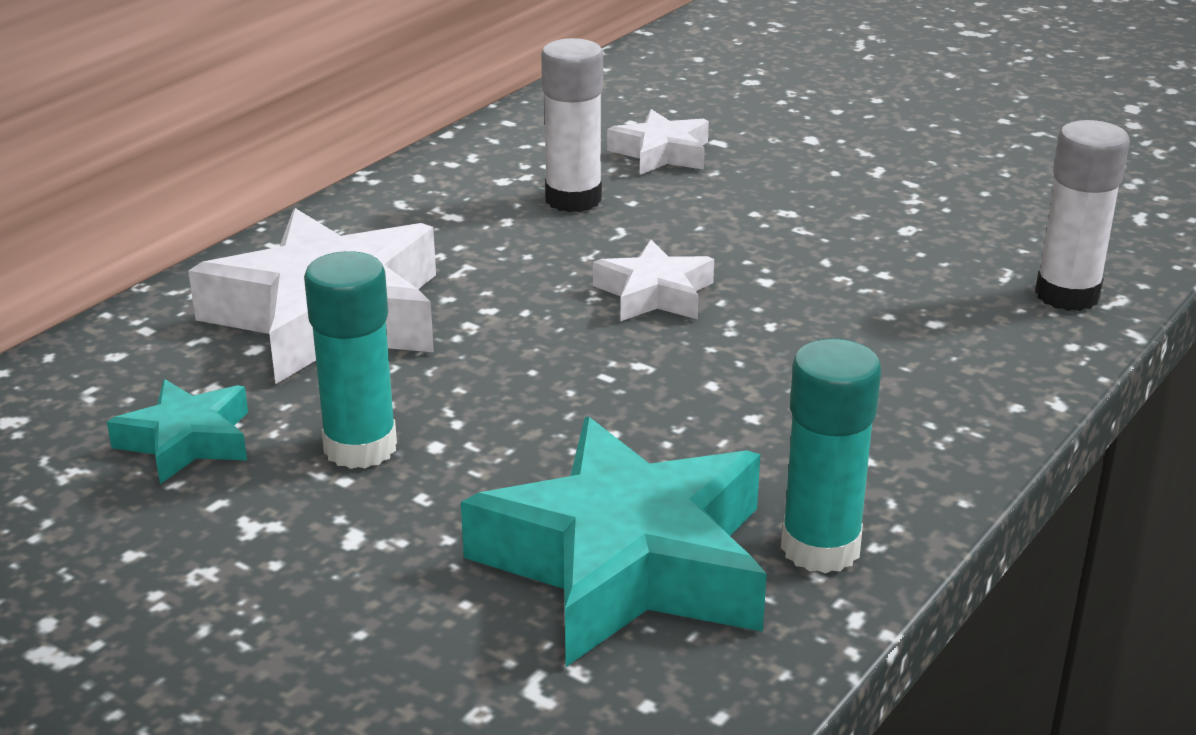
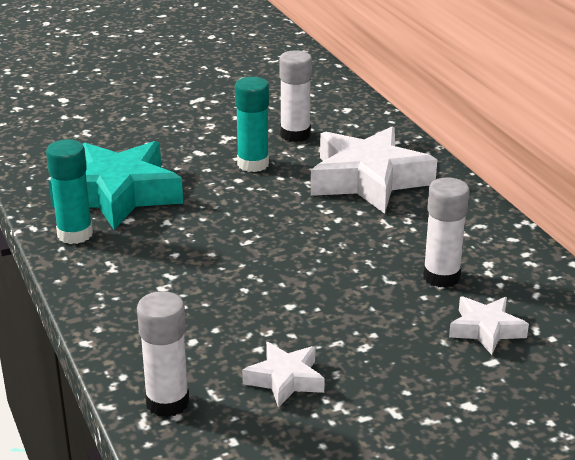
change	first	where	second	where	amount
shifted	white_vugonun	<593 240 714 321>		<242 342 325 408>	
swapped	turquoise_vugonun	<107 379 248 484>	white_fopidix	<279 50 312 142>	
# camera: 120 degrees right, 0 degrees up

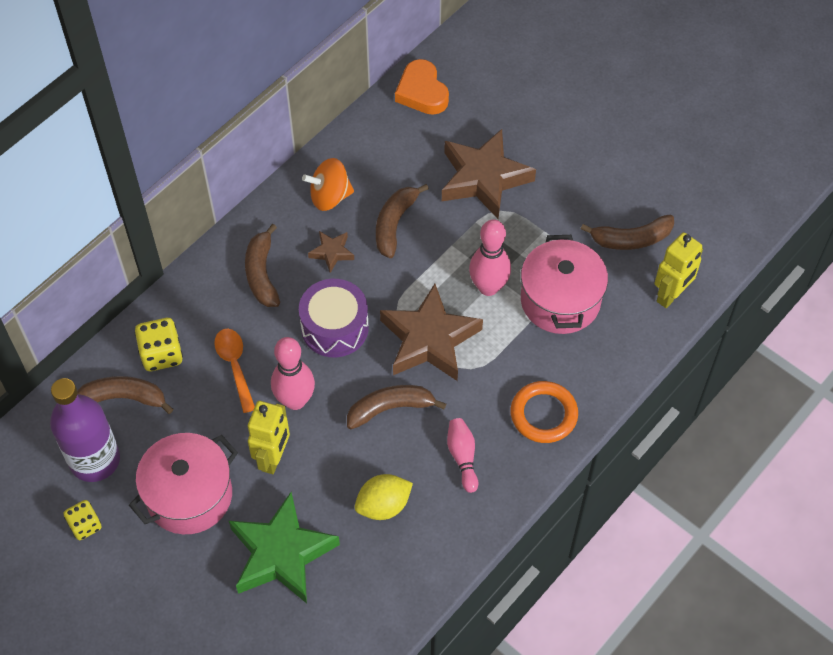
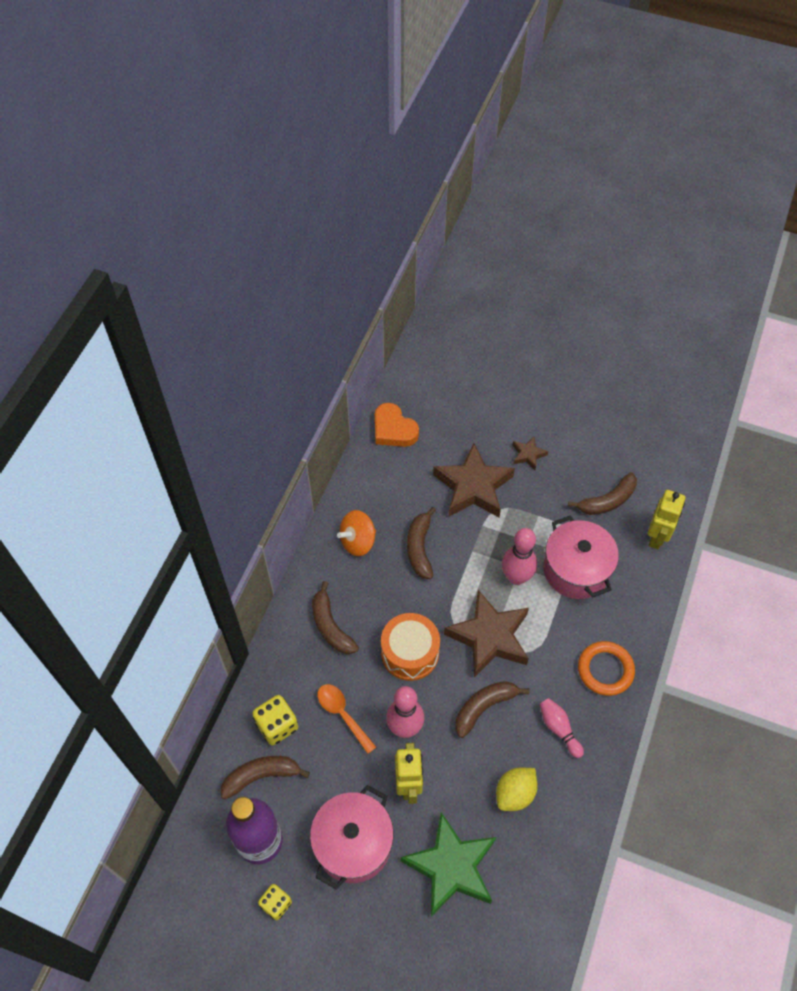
change	first	where	second	where	amount
repainted	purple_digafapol	<299 279 369 357>	orange_digafapol	<381 613 440 681>	
shifted	brown_vugonun	<308 231 354 273>		<513 436 548 470>	
# camera: 20 degrees left, 0 degrees up

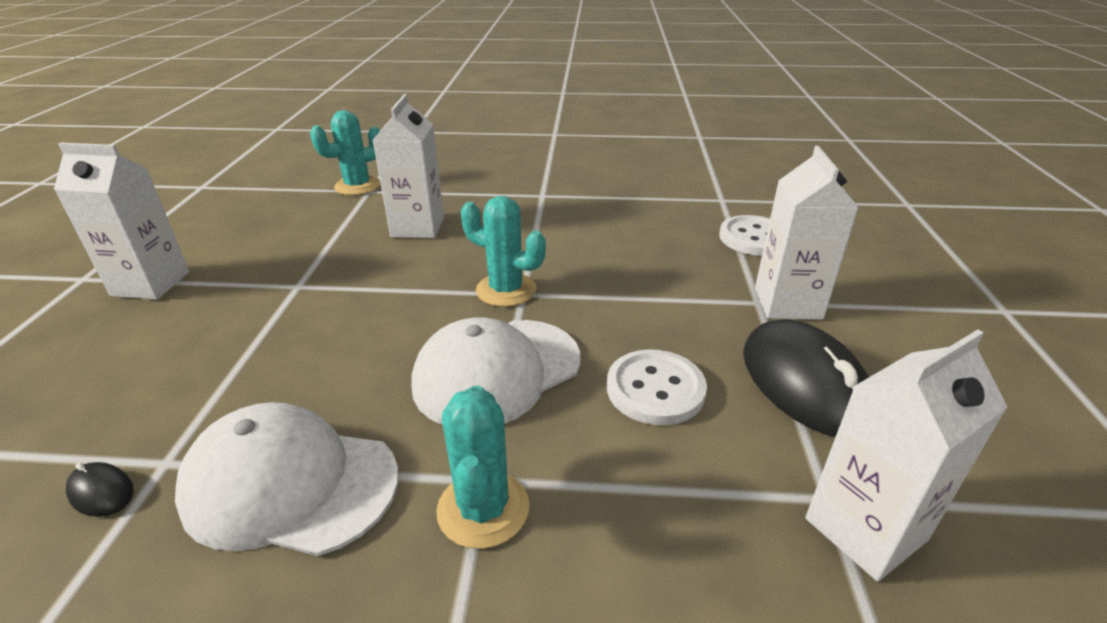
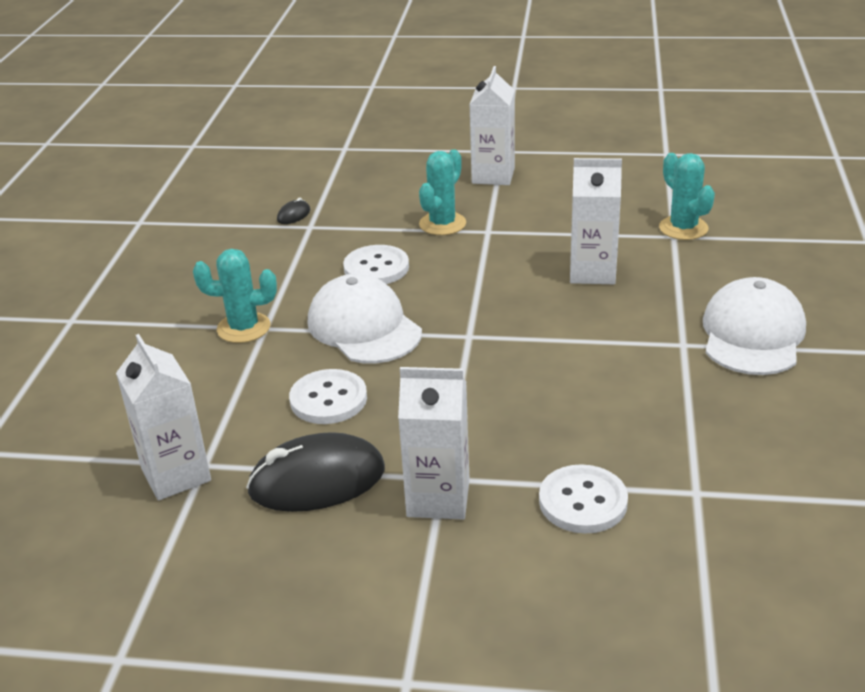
change	first	where	second	where	amount
new			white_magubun	<343 245 409 284>	
shifted	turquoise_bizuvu	<461 196 546 307>		<419 149 466 235>	
shifted	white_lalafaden	<175 402 399 556>		<703 277 806 375>	
# camera: 95 degrees right, 0 degrees up

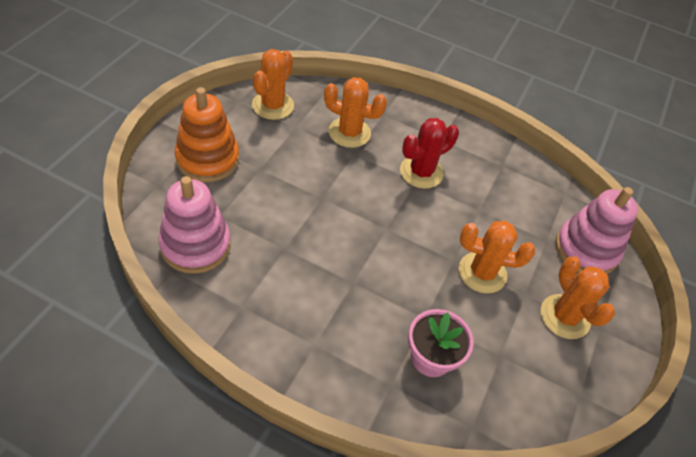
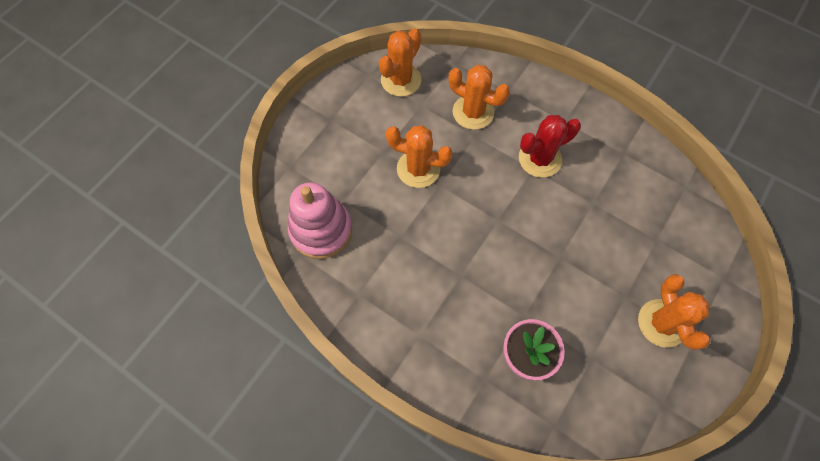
change	first	where	second	where	amount
shifted	orange_bizuvu	<459 220 535 294>		<386 125 453 188>	
gone	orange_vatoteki	<175 87 239 182>			
gone	pink_vatoteki	<556 187 638 274>			
# camera: 15 degrees right, 15 degrees up

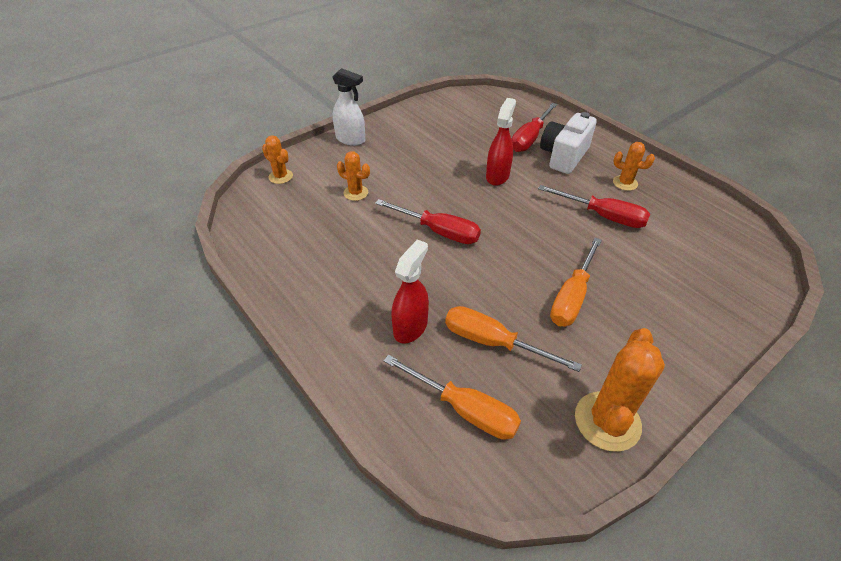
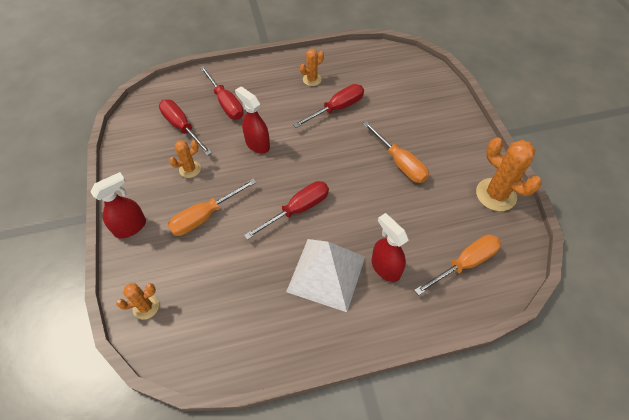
change	first	where	second	where	amount
repainted	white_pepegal	<332 68 365 146>	red_pepegal	<90 172 146 239>	
new			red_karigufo	<159 99 212 156>	
shifted	orange_karigufo	<445 306 582 372>		<168 178 257 236>	
shifted	orange_bizuvu	<337 151 370 201>		<169 140 201 178>	
new			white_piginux	<286 239 365 312>	
gone	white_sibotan	<540 112 597 174>			
# camera: 65 degrees left, 10 degrees up

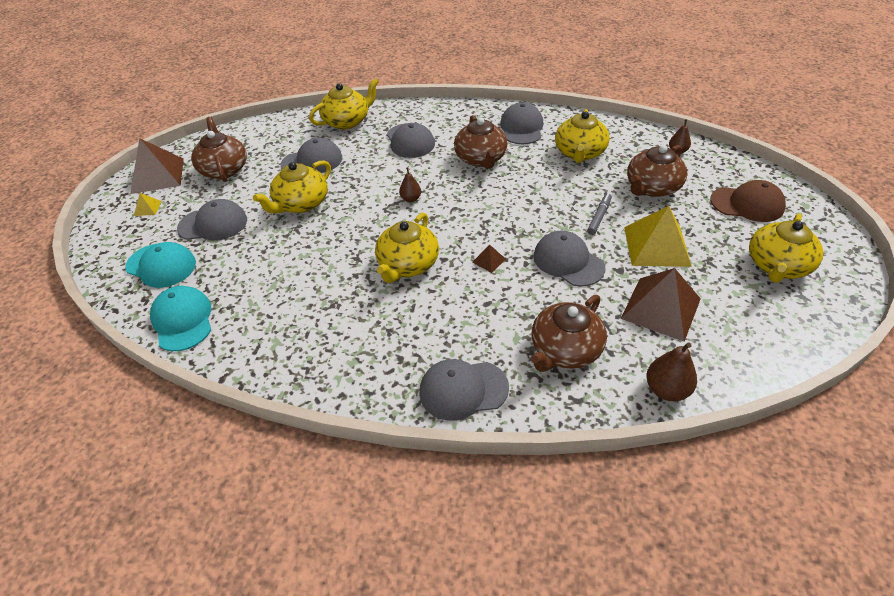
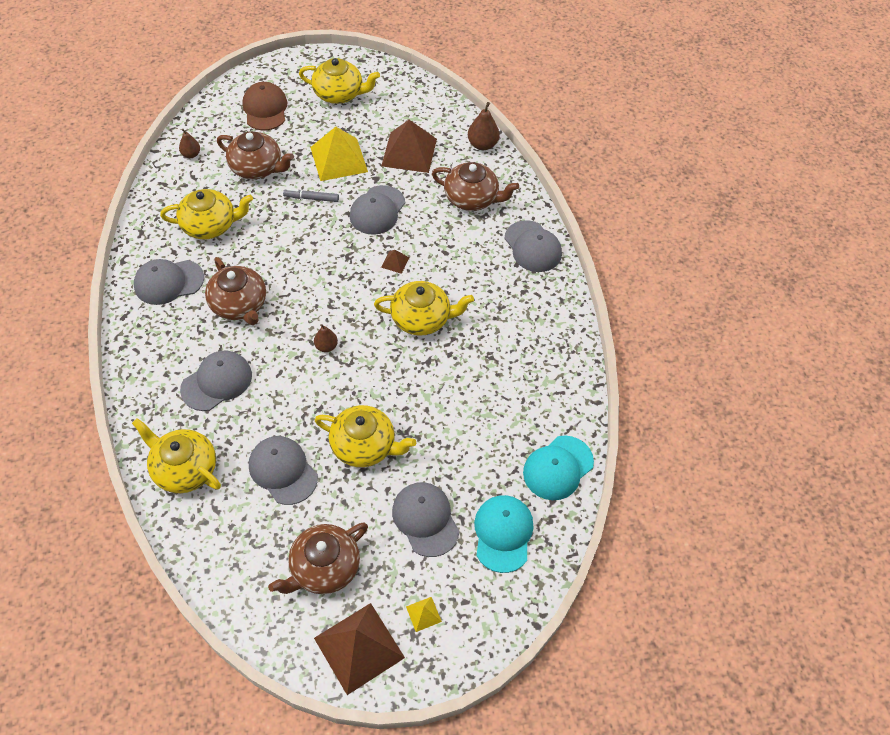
change	first	where	second	where	amount
rotated	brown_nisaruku	<454 115 507 169>		<205 257 266 325>	90 degrees clockwise
# camera: 115 degrees left, 10 degrees up

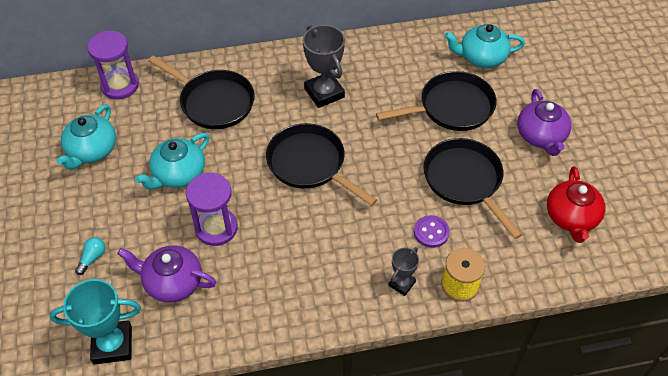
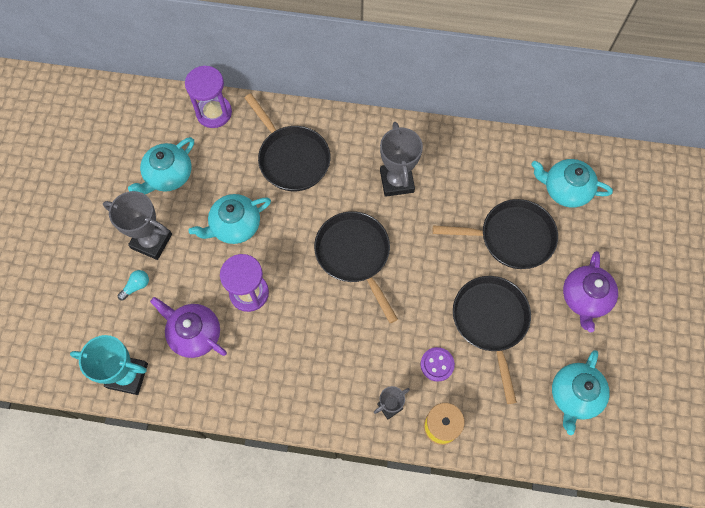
change	first	where	second	where	amount
new			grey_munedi	<103 191 172 260>	
repainted	red_nisaruku	<547 166 605 243>	turquoise_nisaruku	<552 350 610 435>	
# camera: 20 degrees right, 15 degrees up

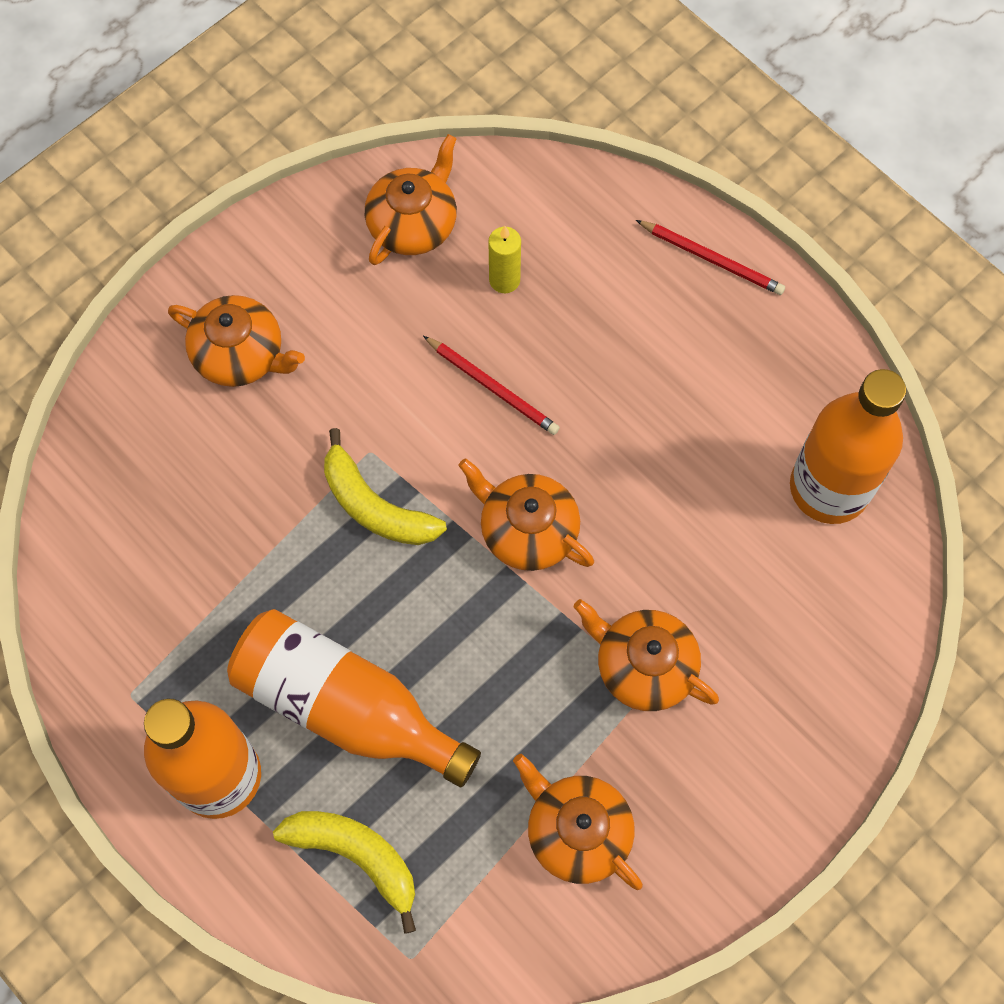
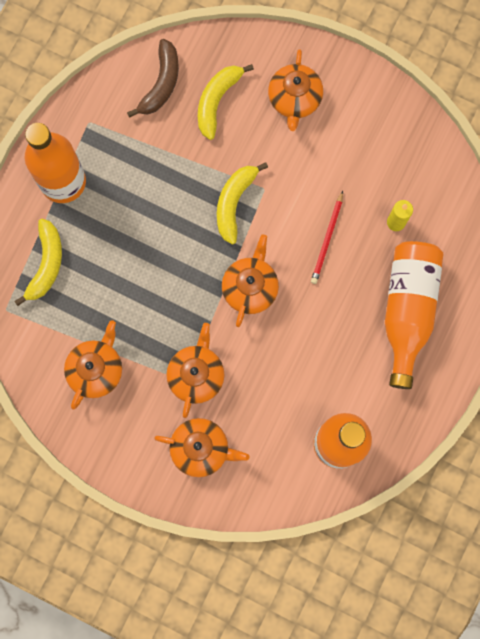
change	first	where	second	where	amount
new			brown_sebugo	<127 39 179 118>	
shifted	orange_nisaruku	<365 134 457 265>		<154 418 249 477>	
new			yellow_sebugo	<198 64 254 140>	
shifted	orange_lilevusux	<227 609 481 787>		<385 241 443 389>	
gone	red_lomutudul	<636 220 785 295>			
# camera: 70 degrees right, 10 degrees up

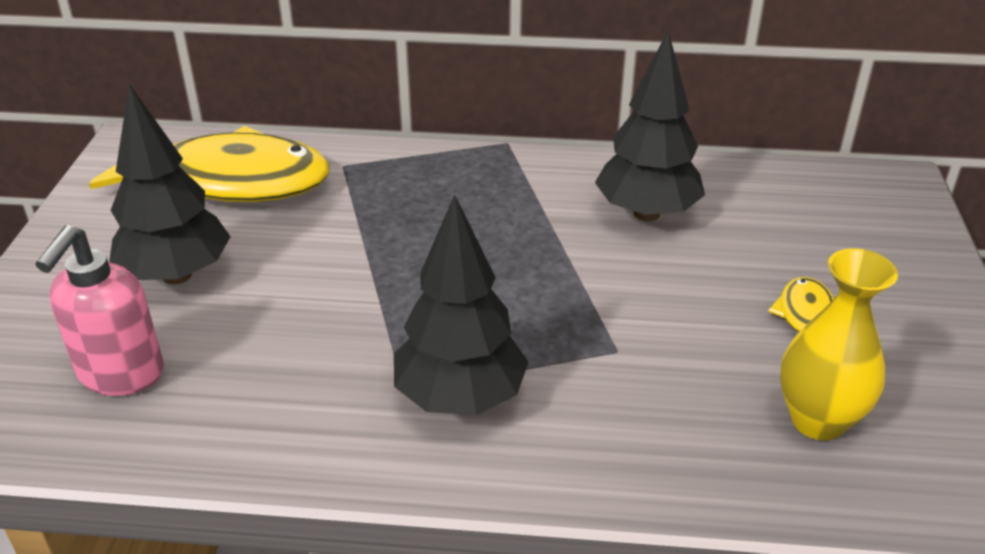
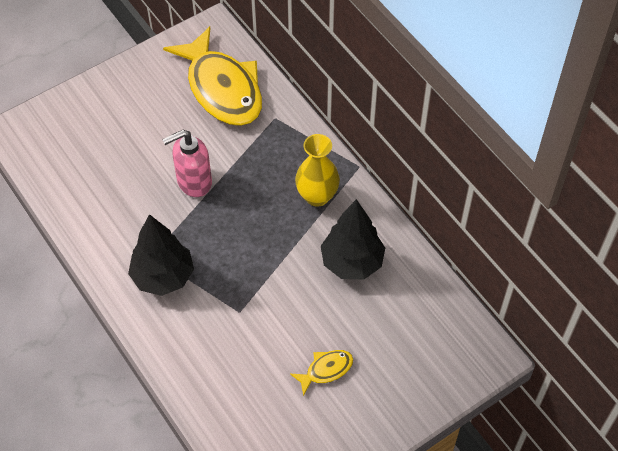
change	first	where	second	where	amount
shifted	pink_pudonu	<35 225 164 396>		<162 130 212 197>	
shifted	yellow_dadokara	<780 248 898 441>		<295 134 340 207>	
gone	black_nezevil	<109 84 231 284>			
# camera: 50 degrees right, 20 degrees up

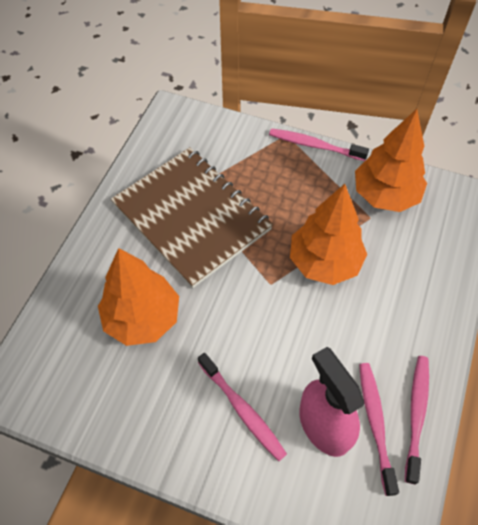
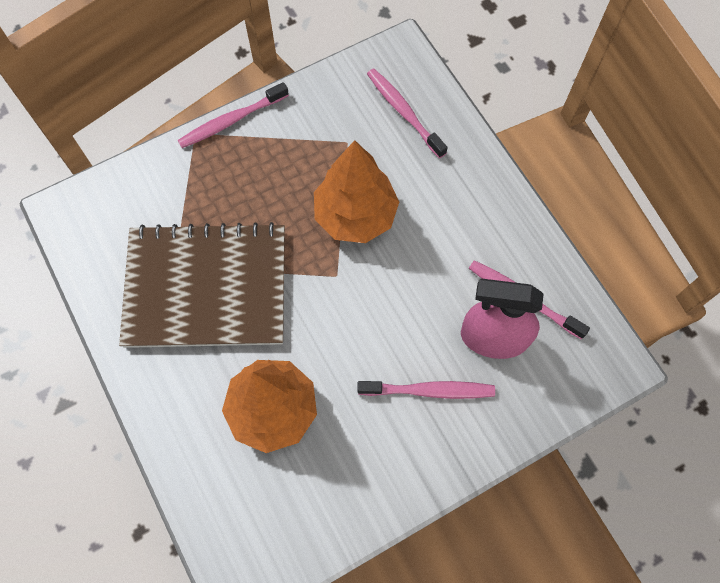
change	first	where	second	where	amount
shifted	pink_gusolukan	<405 356 429 484>		<367 69 448 158>	
gone	orange_nezevil	<355 109 427 212>			
# camera: 50 degrees left, 10 degrees up

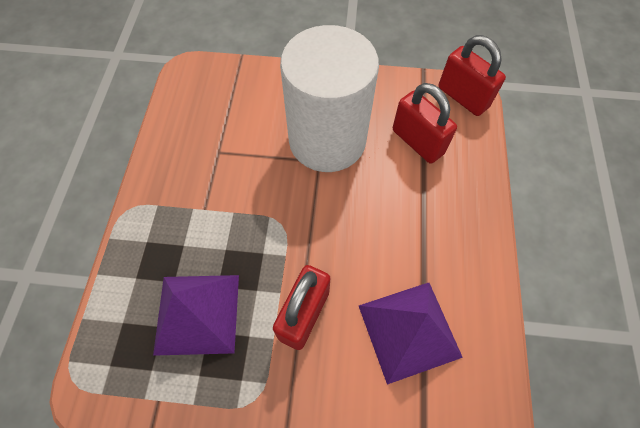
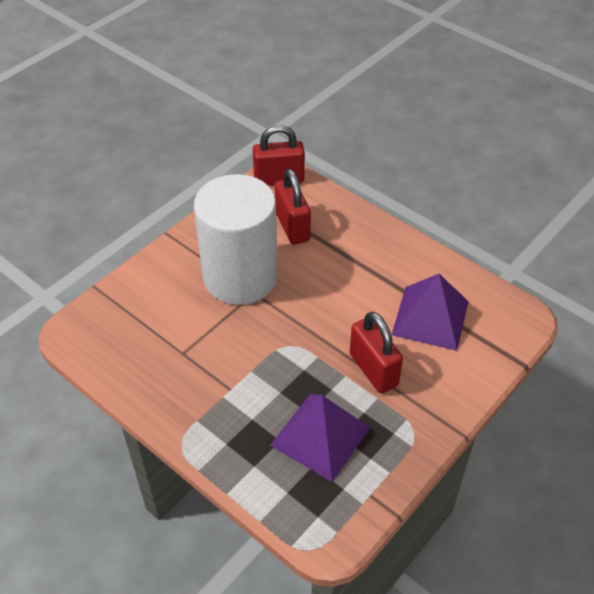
change	first	where	second	where	amount
rotated	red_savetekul	<393 83 457 164>		<275 169 311 245>	75 degrees clockwise
# camera: 55 degrees left, 15 degrees down

